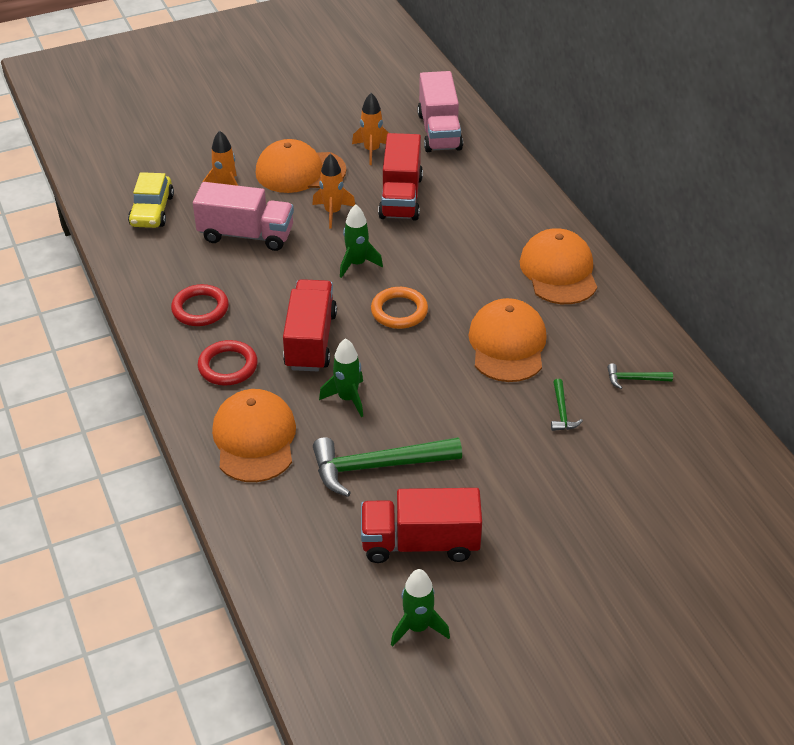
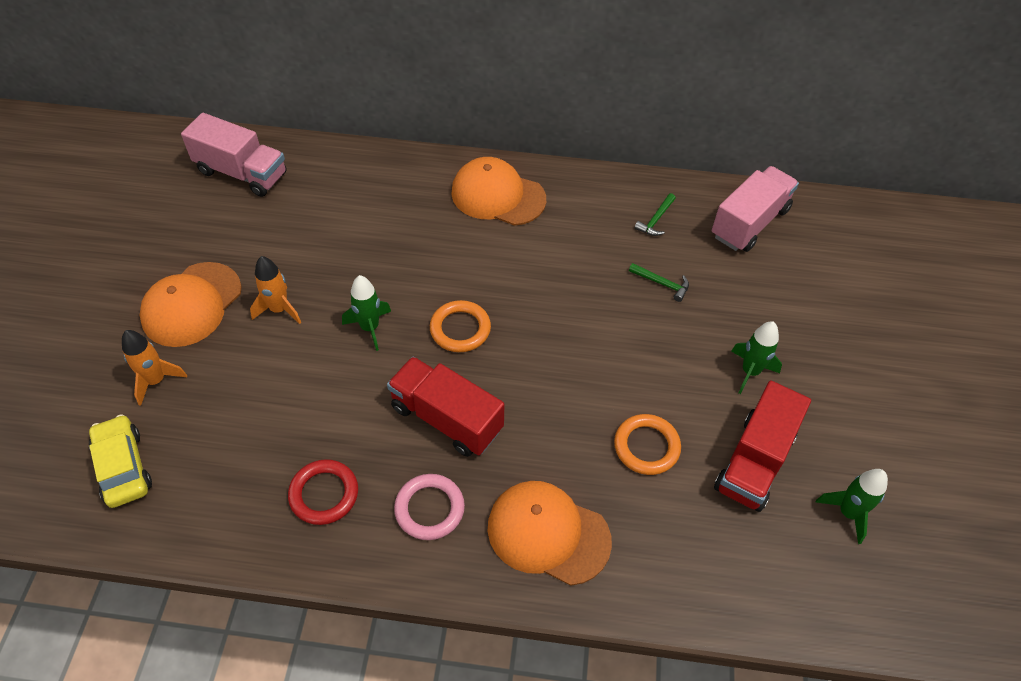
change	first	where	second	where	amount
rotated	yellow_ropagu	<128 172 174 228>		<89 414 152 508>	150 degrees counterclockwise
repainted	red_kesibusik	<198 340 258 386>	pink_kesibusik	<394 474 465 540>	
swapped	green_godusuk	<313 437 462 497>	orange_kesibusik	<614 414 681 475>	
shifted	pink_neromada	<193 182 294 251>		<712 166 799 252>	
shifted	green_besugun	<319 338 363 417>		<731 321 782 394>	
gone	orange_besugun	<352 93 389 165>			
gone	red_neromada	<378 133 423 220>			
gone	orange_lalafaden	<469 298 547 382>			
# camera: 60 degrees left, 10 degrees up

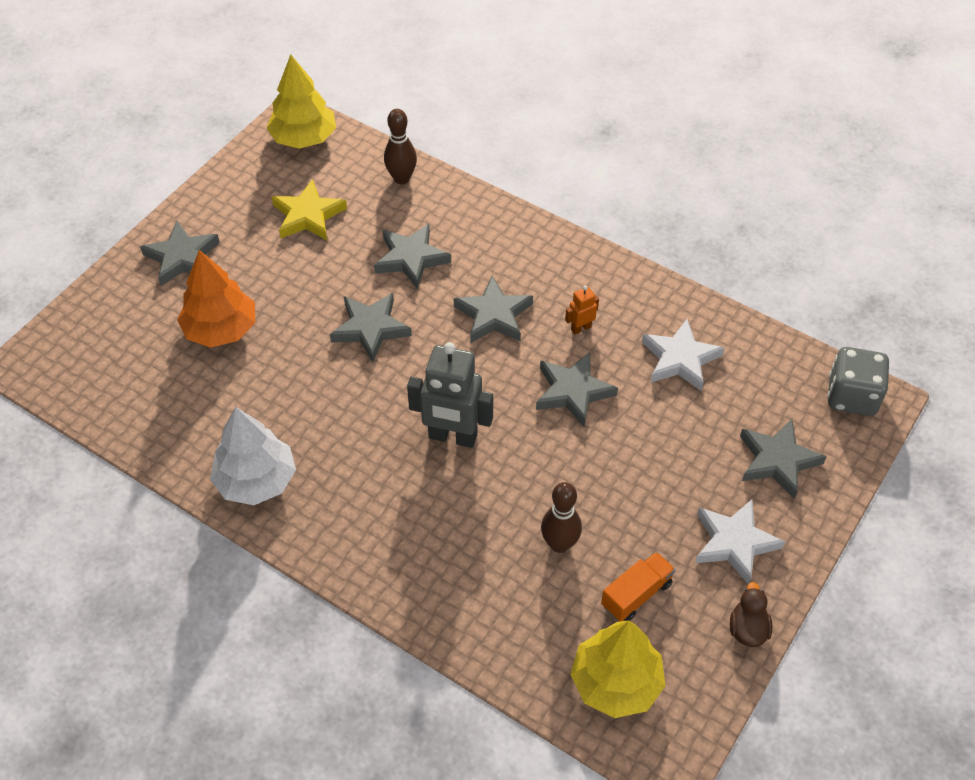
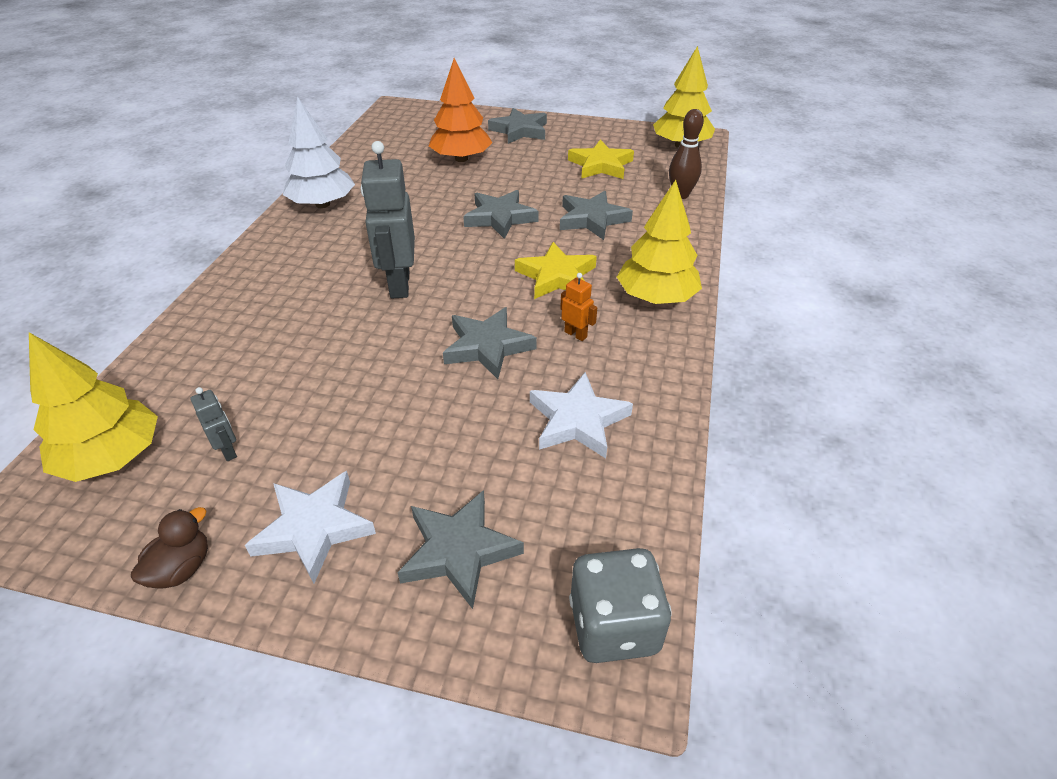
change	first	where	second	where	amount
rotated	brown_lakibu	<730 582 772 647>		<131 507 208 589>	45 degrees counterclockwise
swapped	orange_neromada	<601 552 675 622>	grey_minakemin	<190 387 237 461>	
repainted	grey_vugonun	<454 276 533 343>	yellow_vugonun	<515 242 597 299>	
new			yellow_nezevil	<617 180 702 304>	
gone	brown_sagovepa	<541 482 582 553>			
# camera: 70 degrees right, 10 degrees down

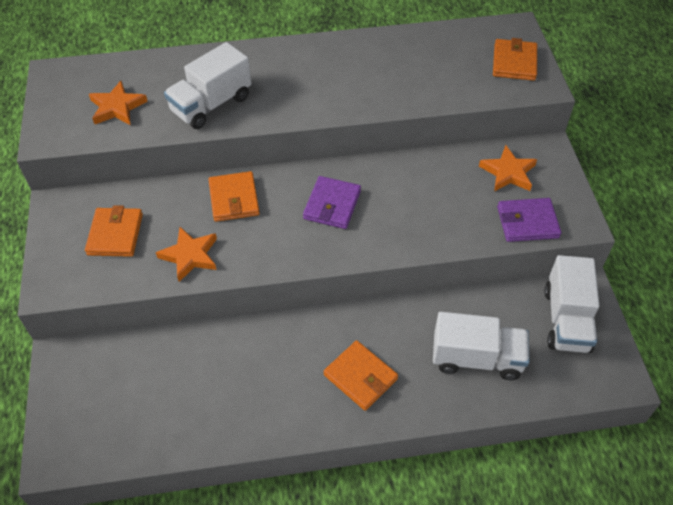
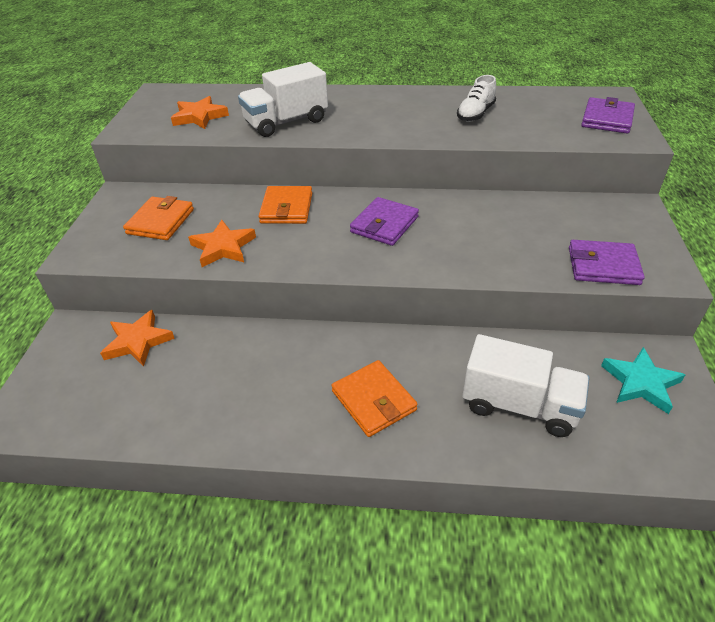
change	first	where	second	where	amount
shifted	orange_vugonun	<479 145 537 192>		<100 310 175 367>	
new			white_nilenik	<457 75 496 122>	
repainted	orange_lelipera	<493 38 537 81>	purple_lelipera	<581 97 635 133>	
swapped	white_neromada	<544 255 599 353>	turquoise_vugonun	<601 347 685 414>	
# camera: 15 degrees right, 10 degrees down

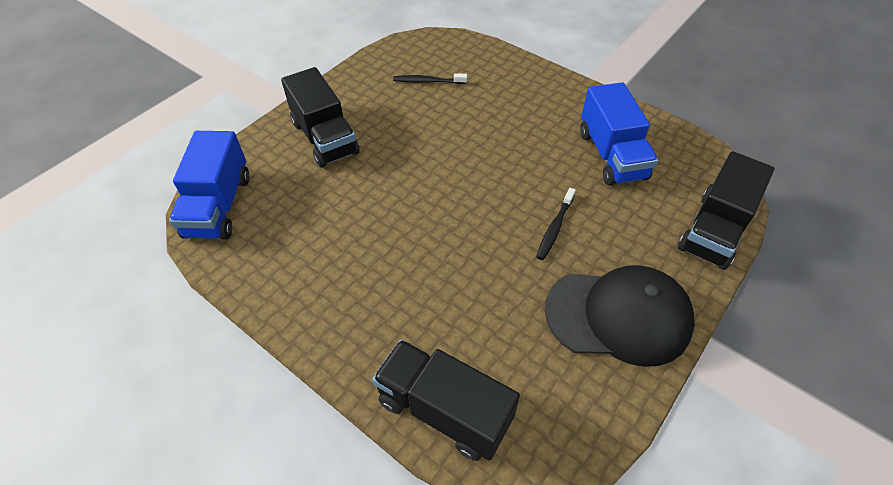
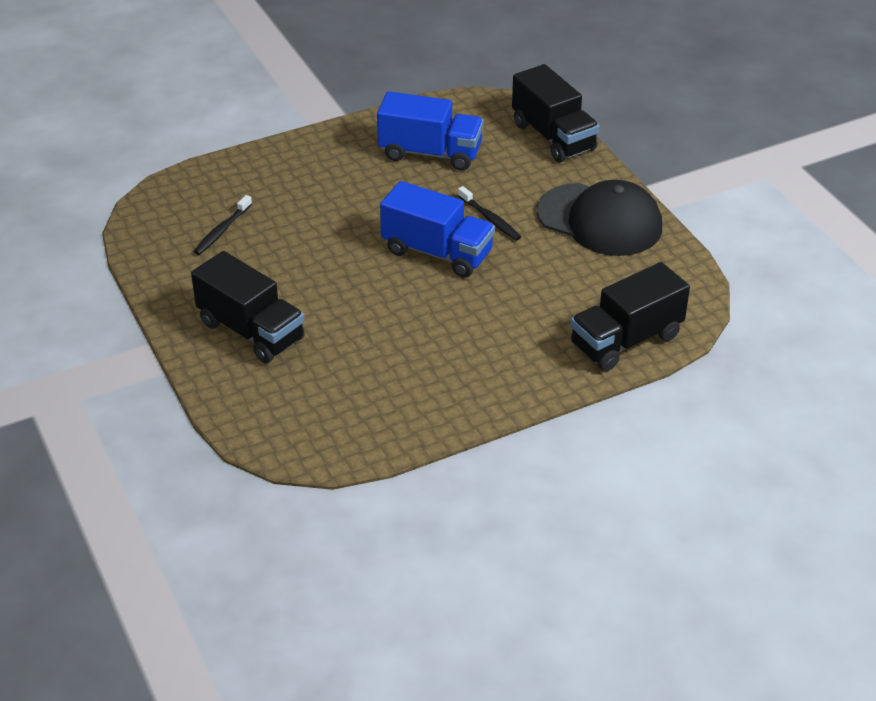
change	first	where	second	where	amount
rotated	black_neromada	<281 67 360 167>		<191 251 305 363>	45 degrees clockwise
shifted	blue_neromada	<169 131 249 239>		<380 181 495 278>	
rotated	black_lalafaden	<545 265 695 367>		<537 180 662 256>	90 degrees clockwise
# camera: 65 degrees left, 10 degrees down

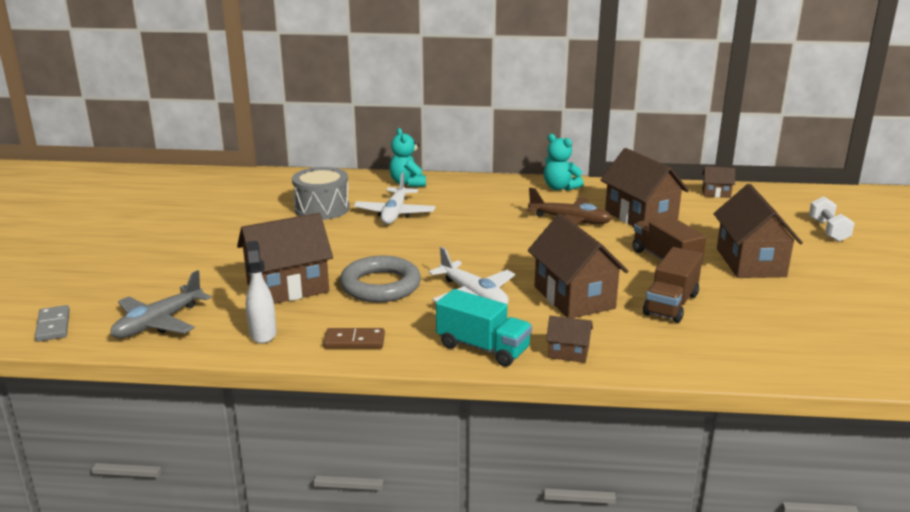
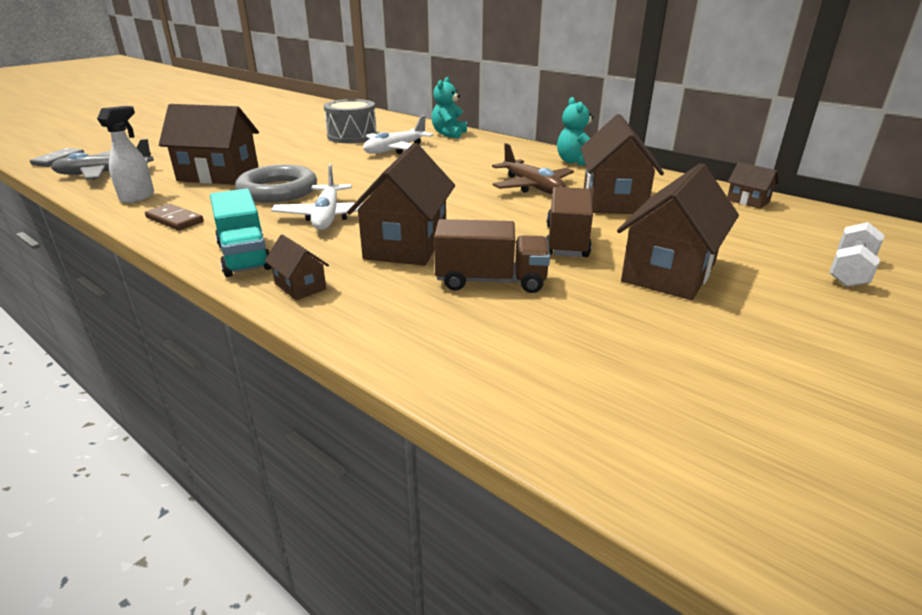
change	first	where	second	where	amount
rotated	brown_neromada	<643 247 703 323>		<434 219 550 293>	150 degrees counterclockwise
# camera: 35 degrees right, 5 degrees up

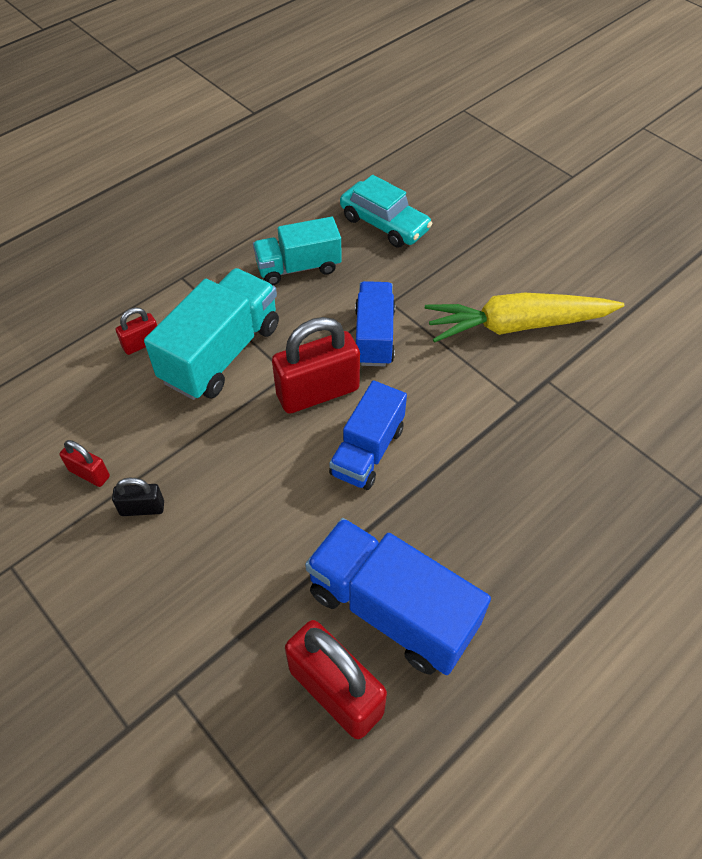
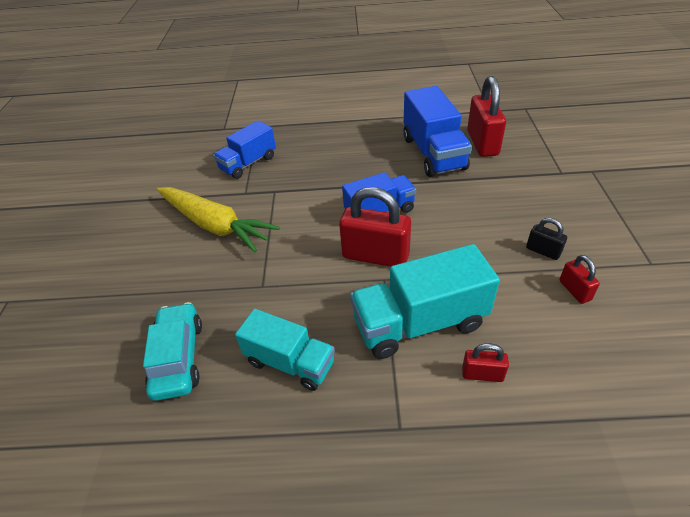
change	first	where	second	where	amount
shifted	blue_neromada	<355 281 395 366>		<213 121 276 179>	
# camera: 135 degrees left, 10 degrees down

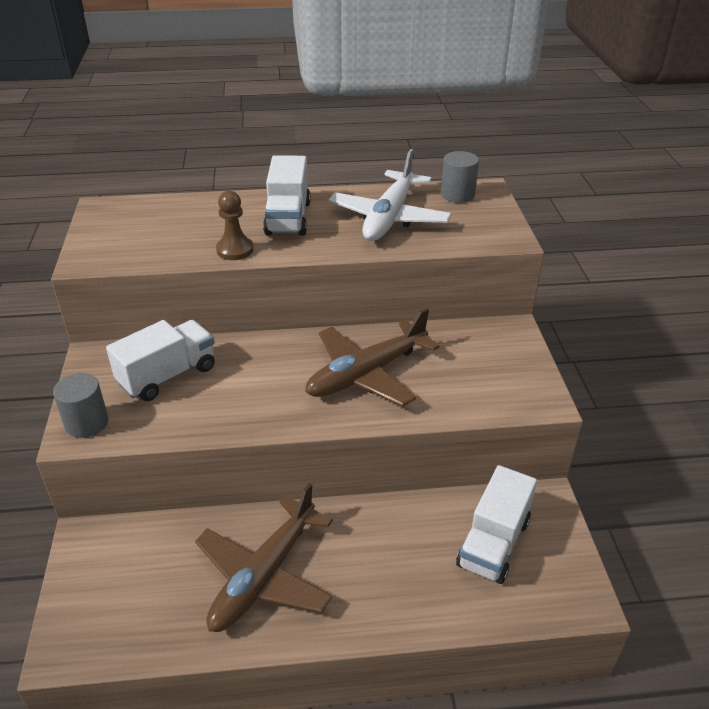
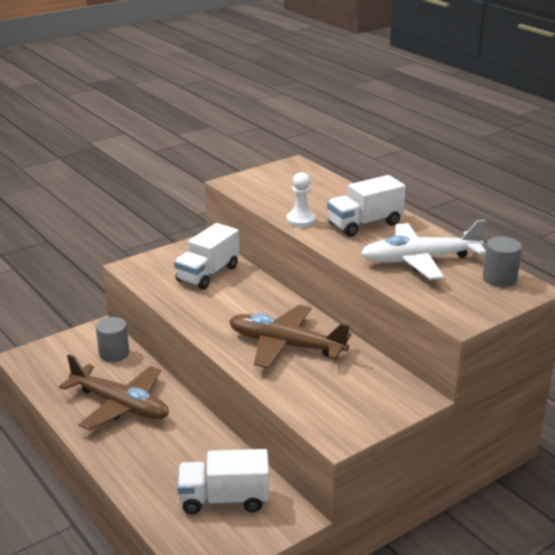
change	first	where	second	where	amount
rotated	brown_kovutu	<195 483 333 632>		<59 354 169 431>	150 degrees counterclockwise
shifted	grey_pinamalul	<53 373 108 438>		<96 317 129 362>	
rotated	white_neromada	<106 320 215 401>		<174 223 239 290>	105 degrees clockwise
repainted	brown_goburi	<216 191 253 260>	white_goburi	<286 172 316 227>	
# camera: 60 degrees right, 10 degrees down

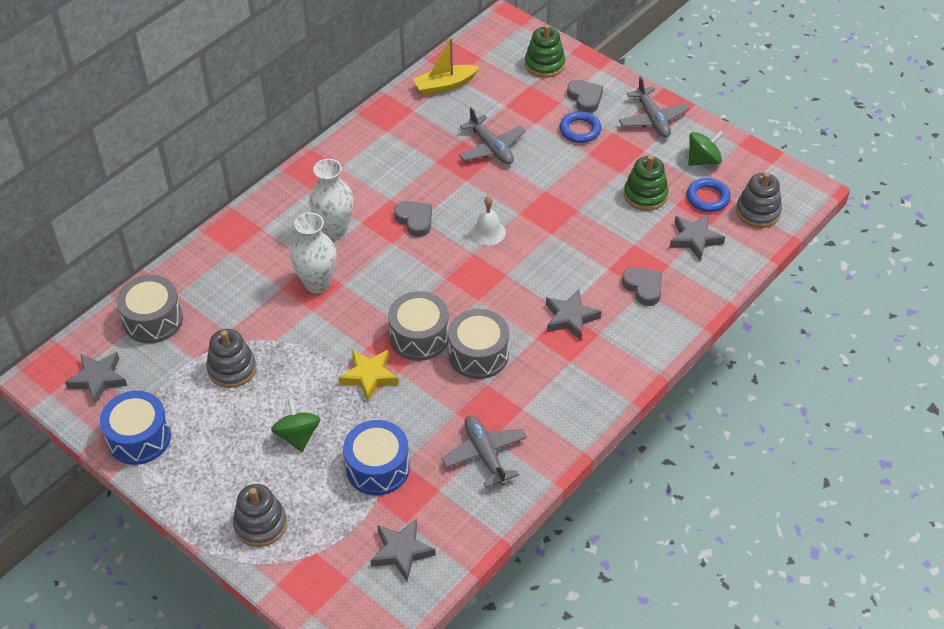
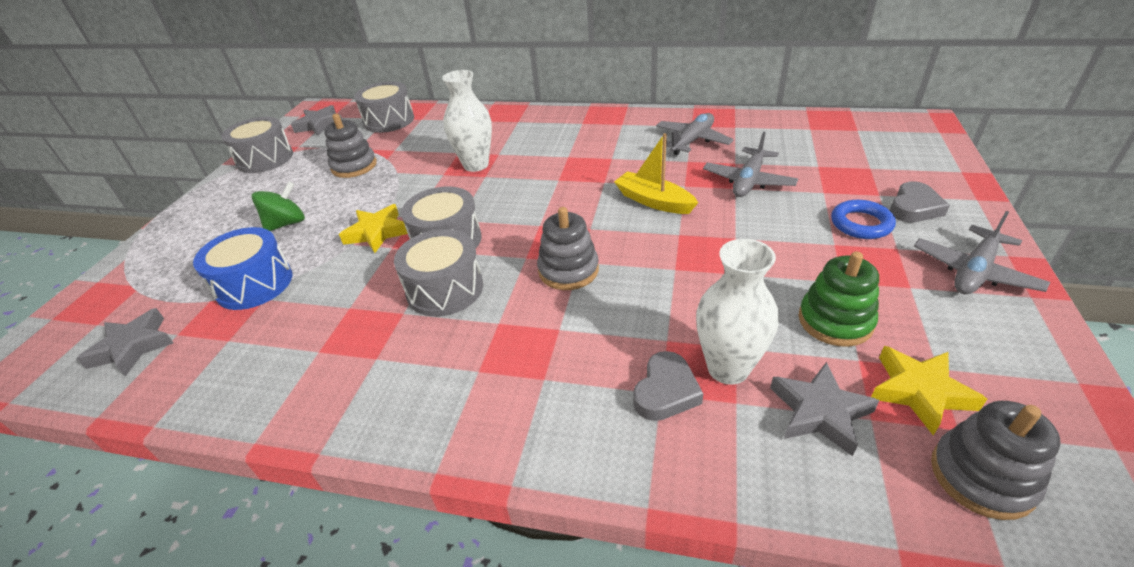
change	first	where	second	where	amount
repainted	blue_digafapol	<100 391 171 465>	grey_digafapol	<221 117 293 173>	
shifted	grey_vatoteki	<233 484 287 547>		<537 207 599 290>	
shifted	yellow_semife	<413 38 479 95>		<614 133 698 214>	
shifted	grey_kovutu	<442 415 527 488>		<656 113 734 155>	
shifted	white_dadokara	<309 159 354 239>		<696 239 779 385>	
swapped	blue_kesibusik	<687 178 731 212>	yellow_vugonun	<871 346 987 436>	
gone	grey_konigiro	<394 201 432 237>			
gone	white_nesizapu	<471 196 506 246>			
gone	green_vatoteki	<525 24 565 78>			
gone	grey_vugonun	<546 290 601 340>			
gone	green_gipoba	<688 130 724 166>			
# camera: 65 degrees right, 10 degrees down

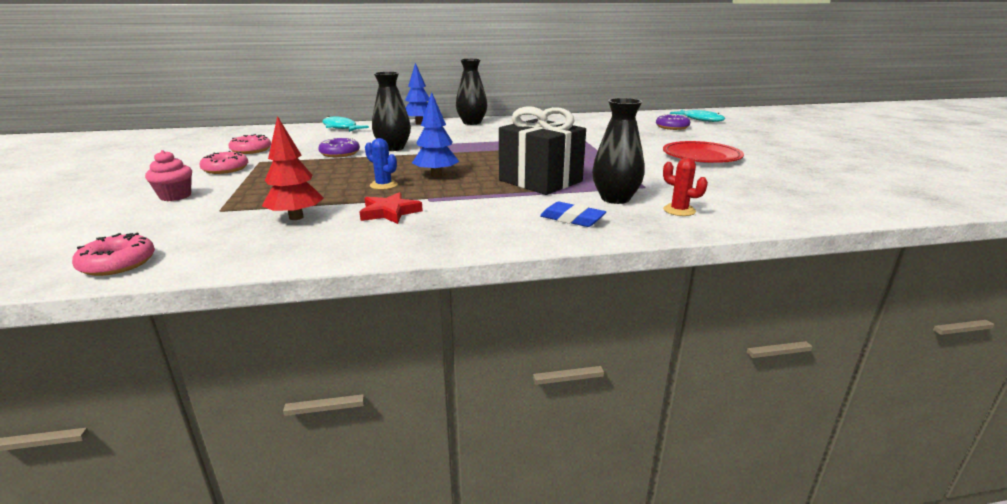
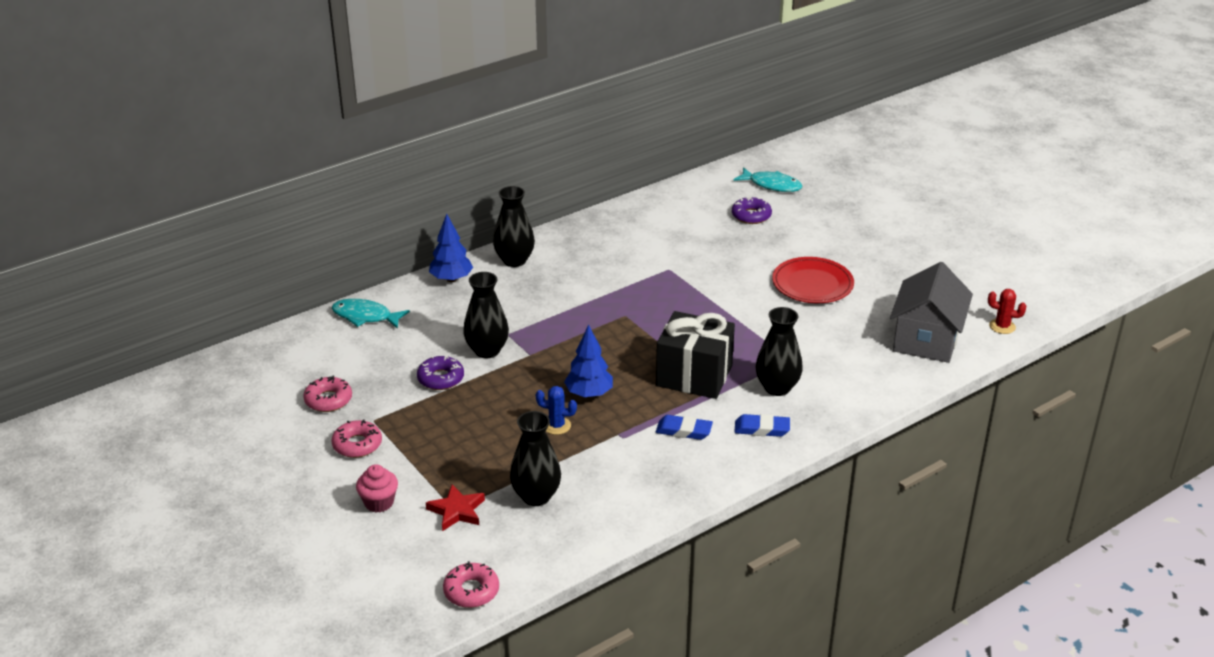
change	first	where	second	where	amount
shifted	red_vugonun	<360 192 423 224>		<426 484 485 531>	
swapped	red_nezevil	<262 116 324 220>	black_dadokara	<510 411 561 506>	
new			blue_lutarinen	<656 415 713 440>	
new			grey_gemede	<890 262 973 363>	
shifted	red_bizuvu	<663 158 708 216>		<988 289 1027 334>	
# camera: 25 degrees left, 10 degrees up

